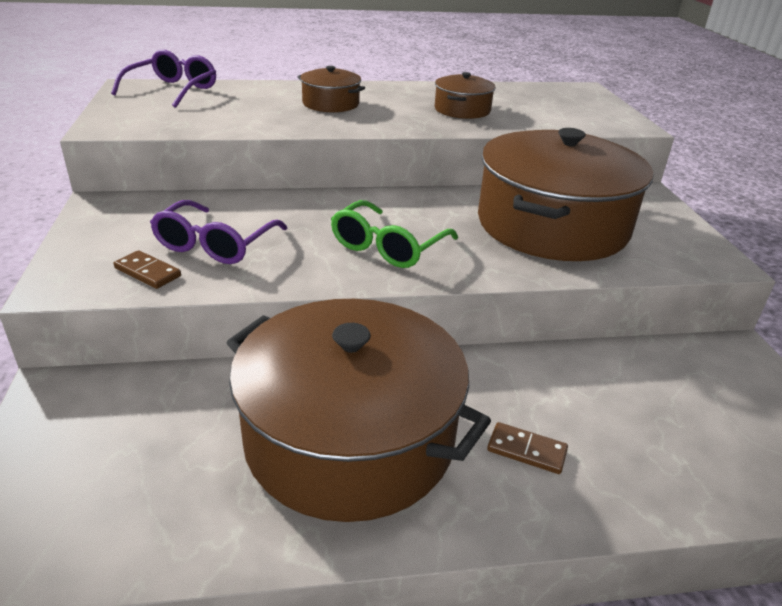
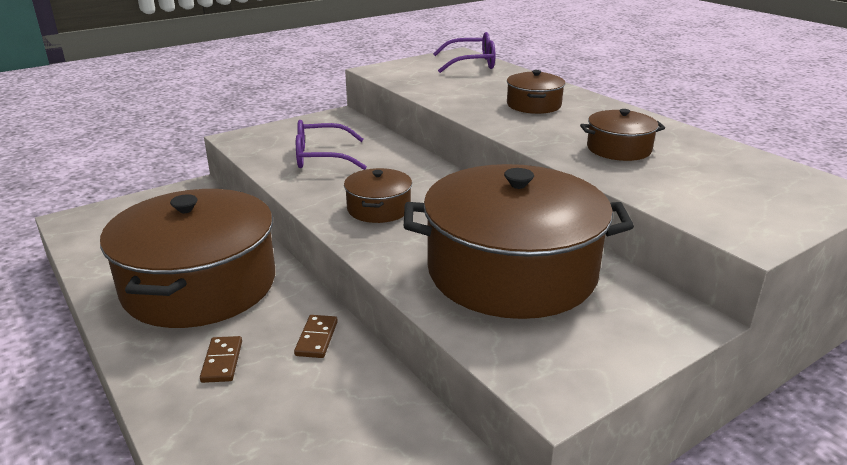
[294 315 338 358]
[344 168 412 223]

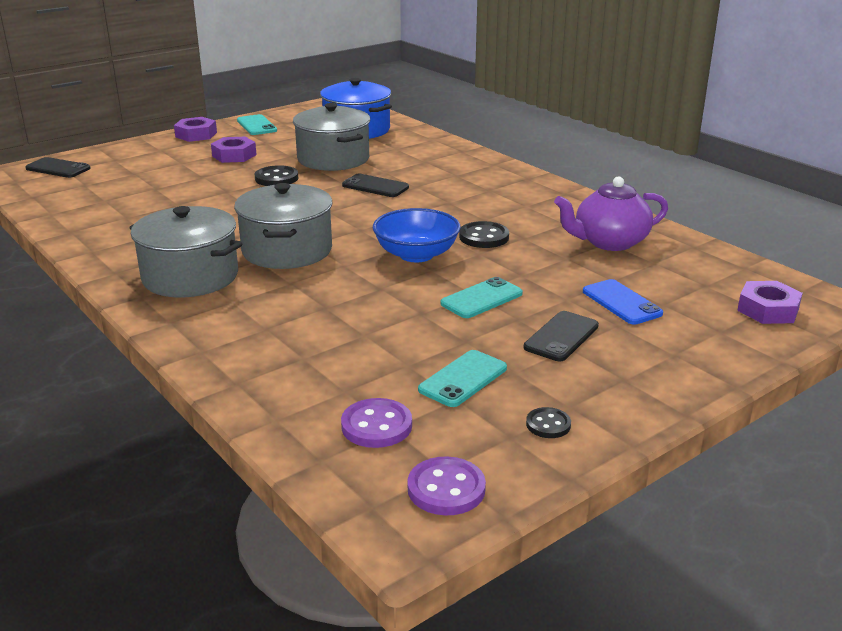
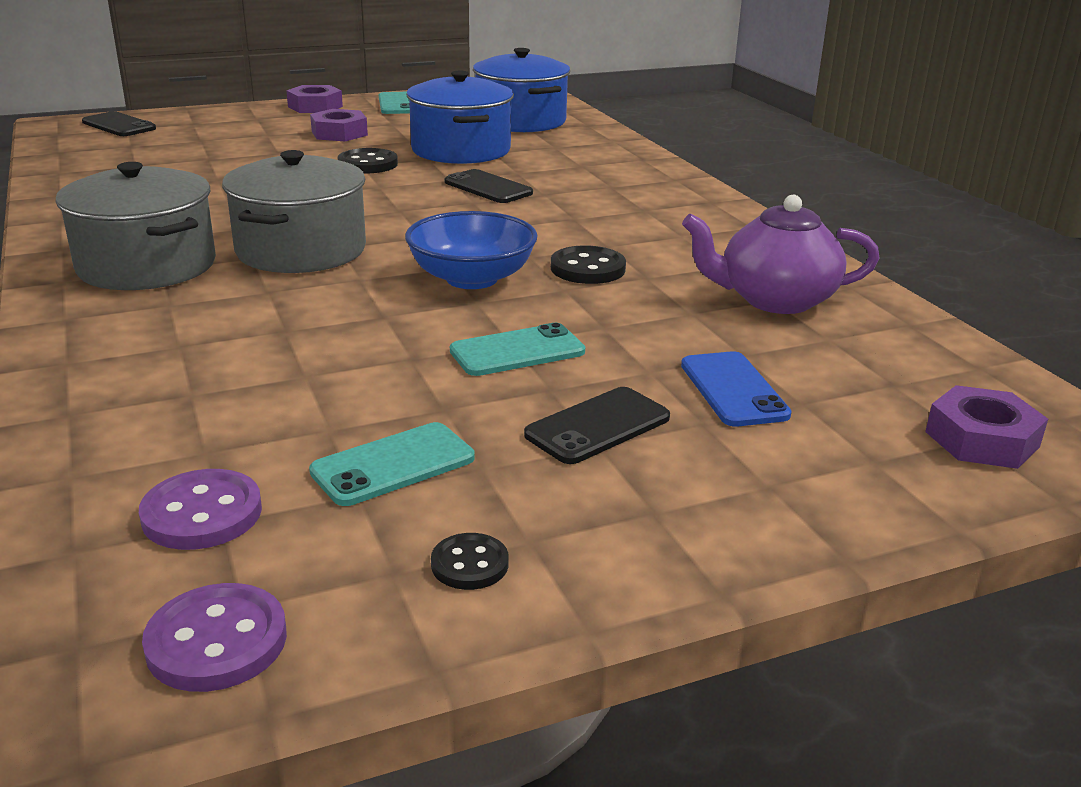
[406 71 514 164]

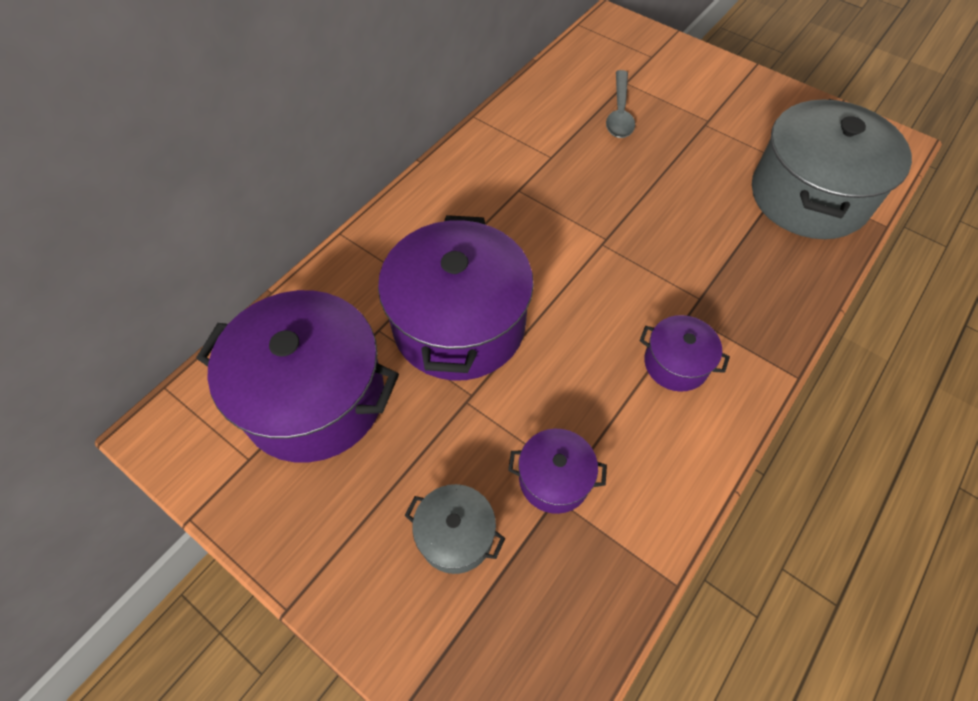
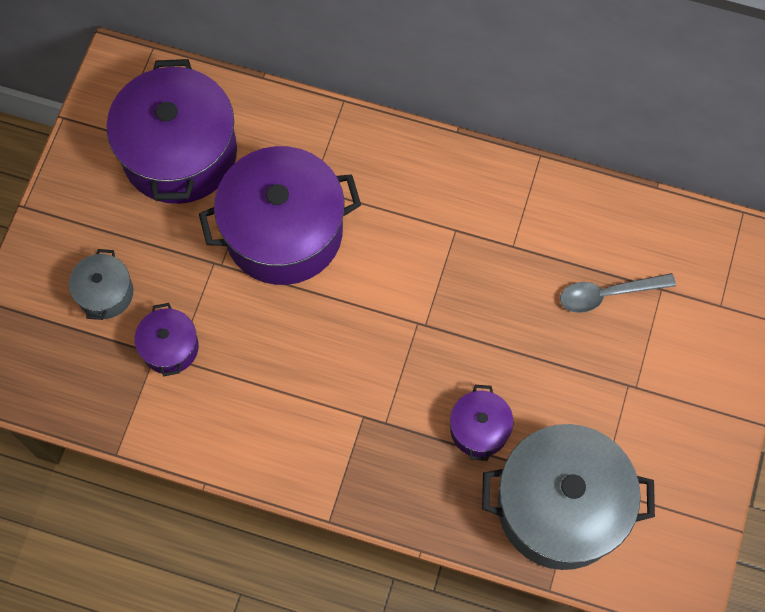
[450 385 513 461]

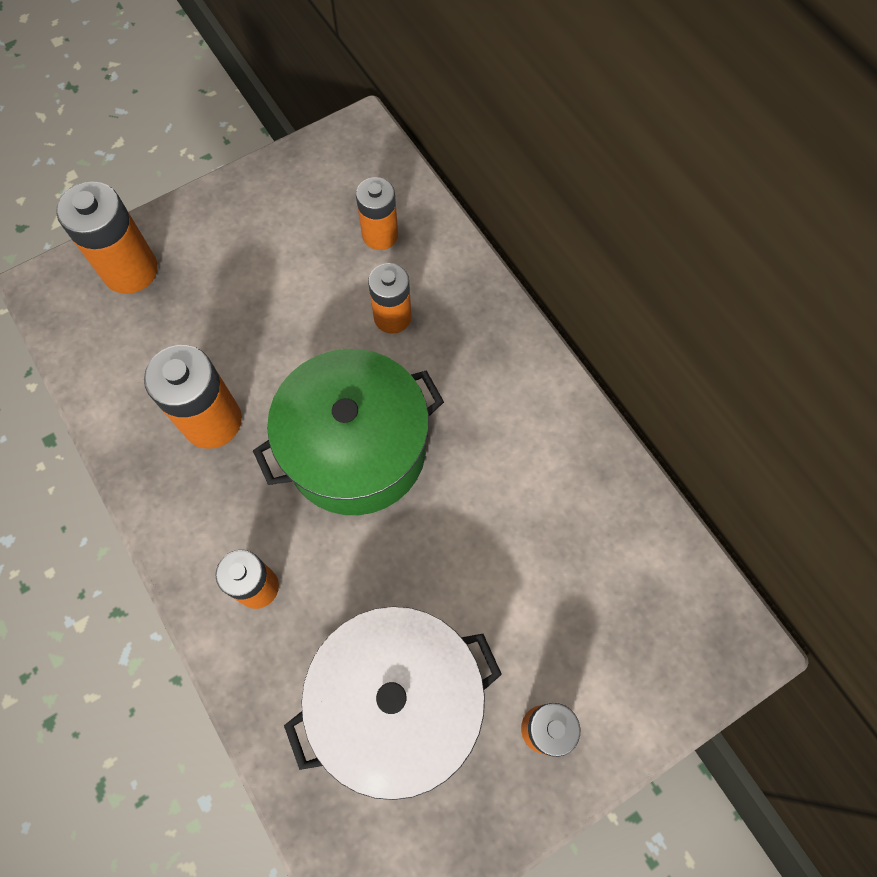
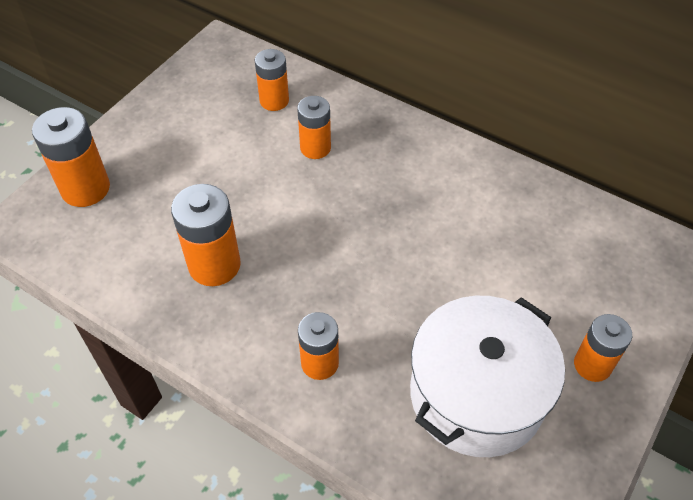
[253 349 444 515] (first image)

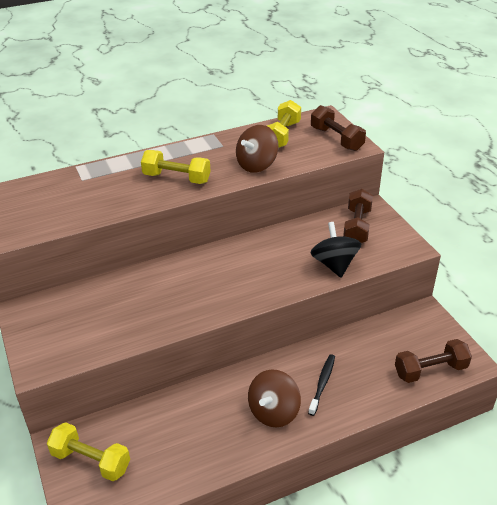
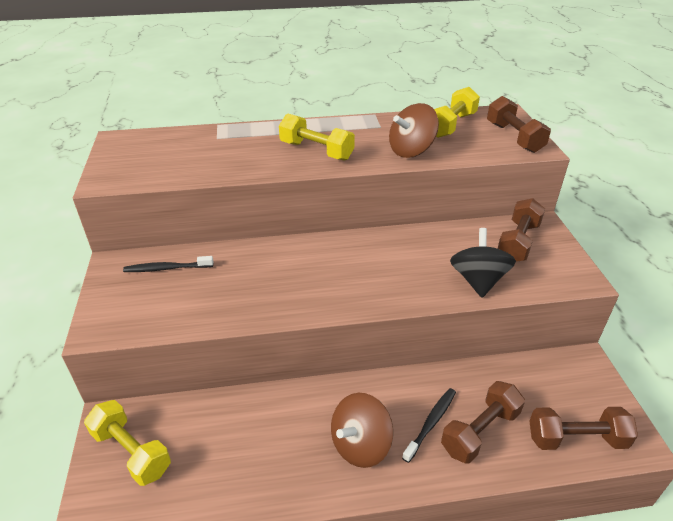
[123 256 213 272]
[441 381 525 464]

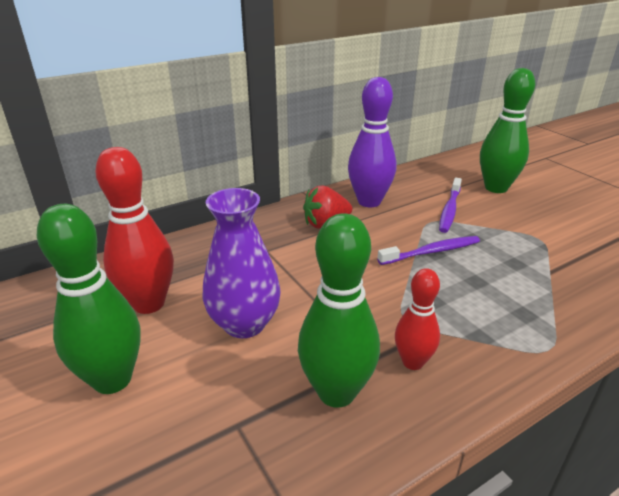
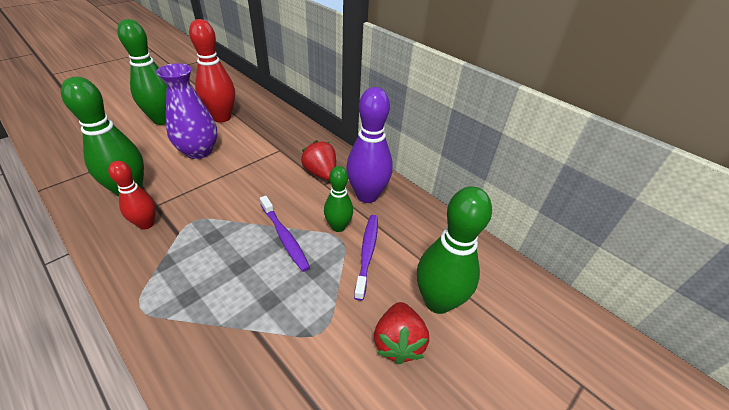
[324 166 353 232]
[354 215 378 301]
[374 302 429 365]

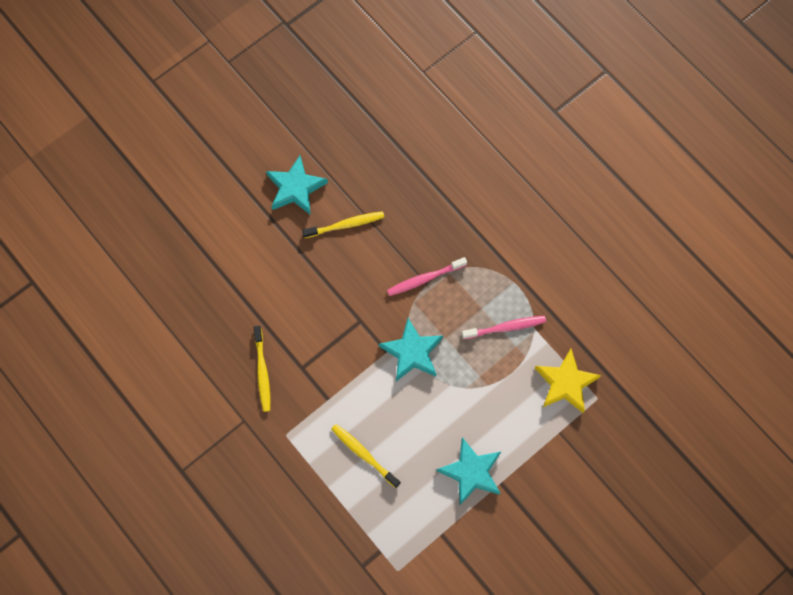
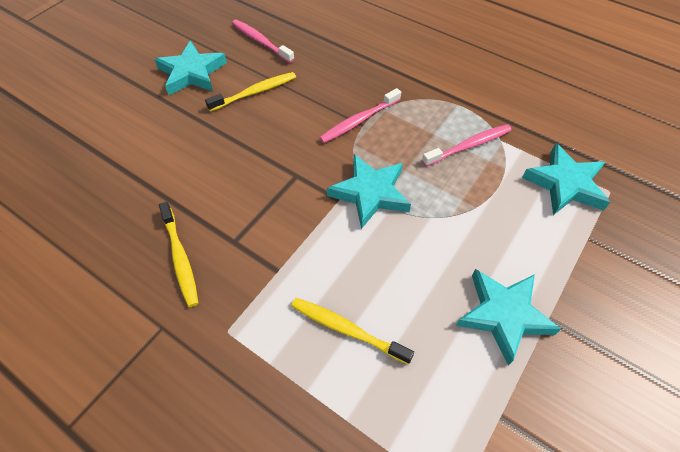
[232 19 294 63]
[522 143 610 215]

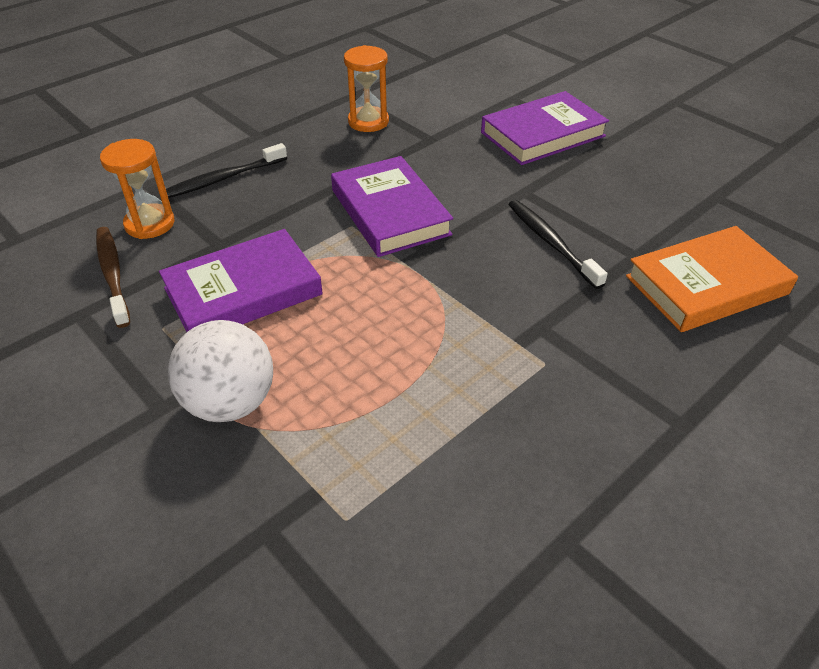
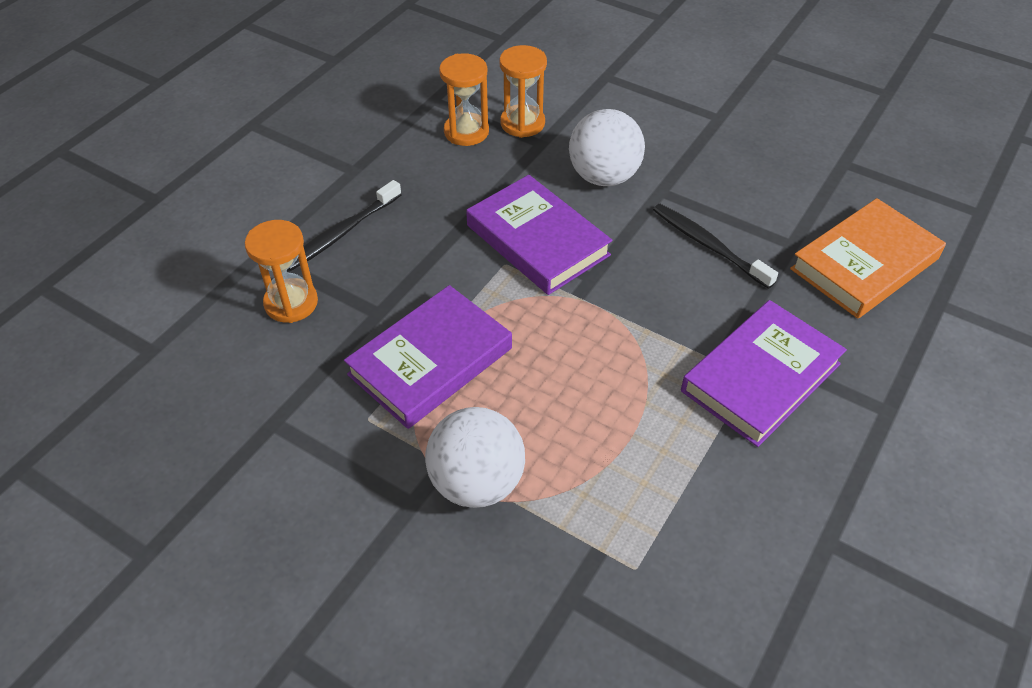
[499 45 547 138]
[569 109 645 186]
[681 300 847 447]
[96 227 130 328] (first image)

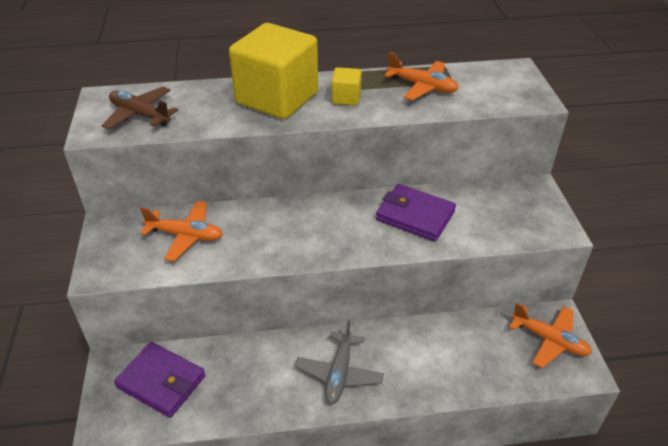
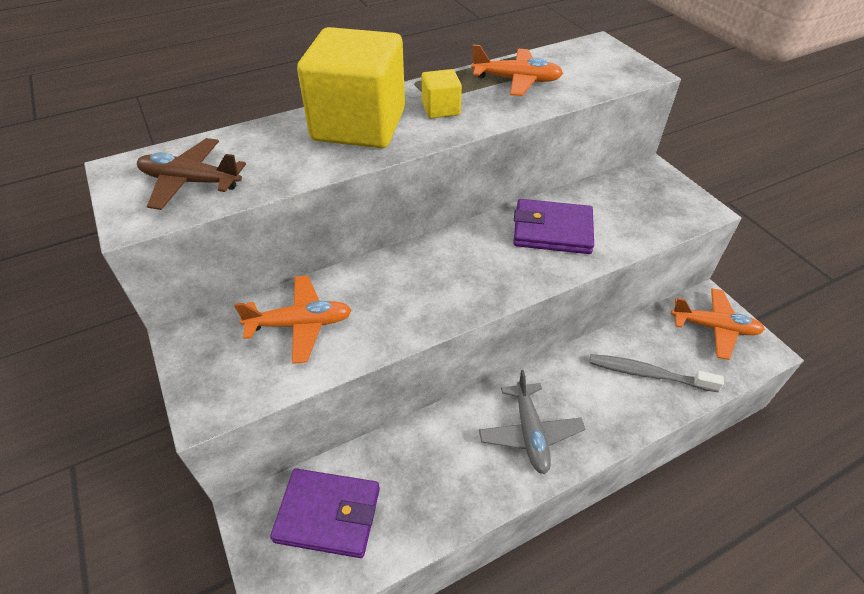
[589 354 724 392]

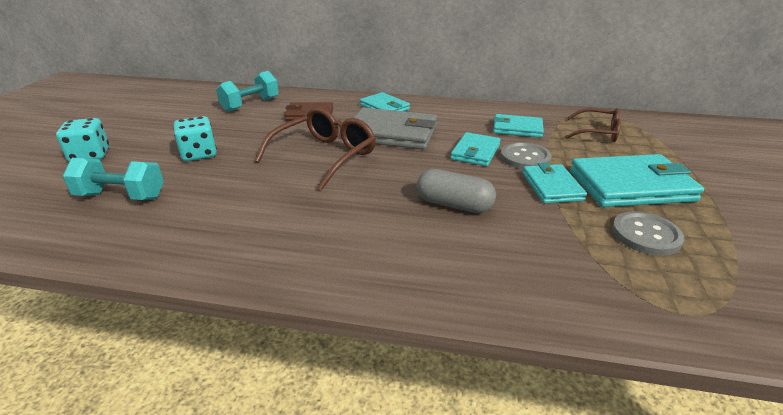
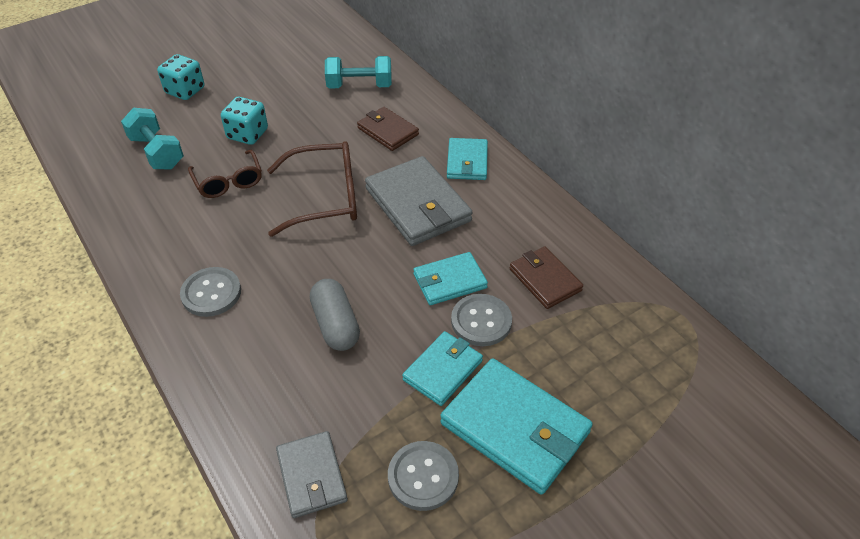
[180 267 241 317]
[188 150 262 198]
[276 431 348 518]
[510 247 583 309]

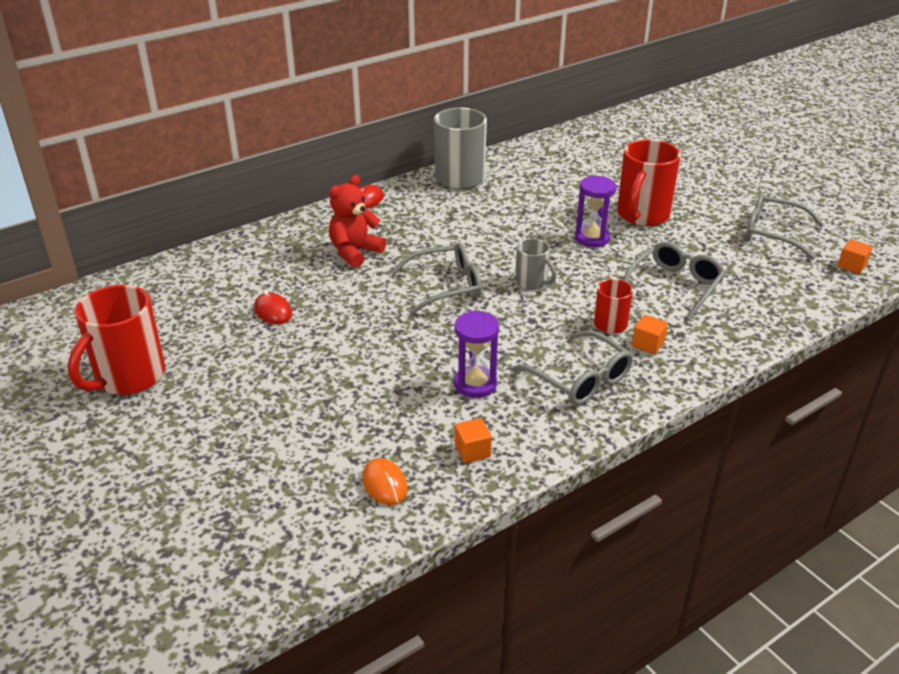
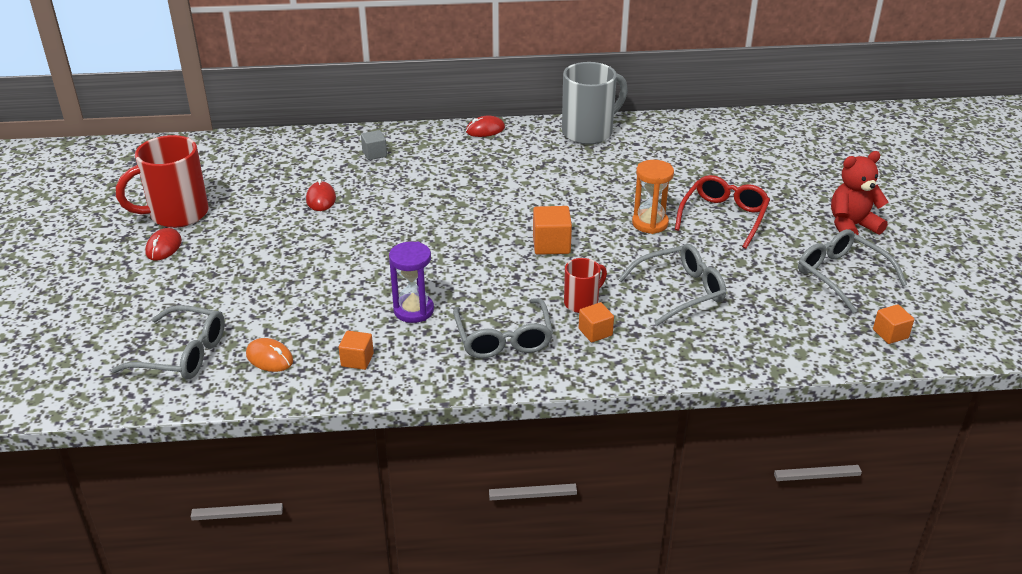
[112 305 225 379]
[145 228 182 261]
[246 338 293 372]
[361 130 387 160]
[533 206 572 255]
[632 160 674 234]
[675 175 770 249]
[831 151 888 235]

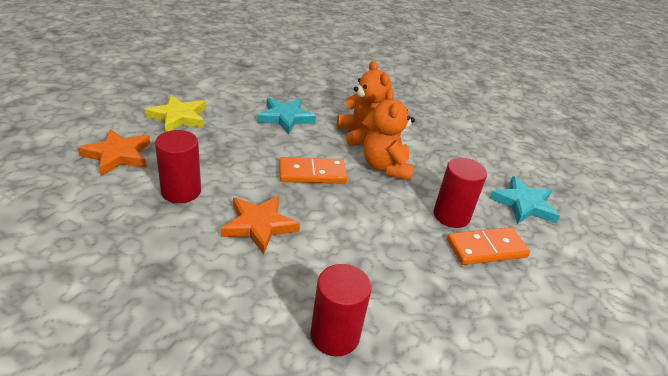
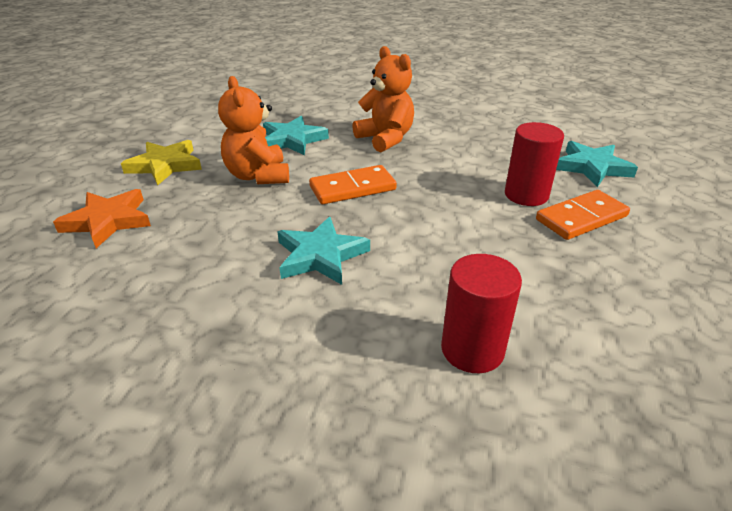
[218 76 289 184]
[277 217 370 285]
[155 130 201 203] (first image)

